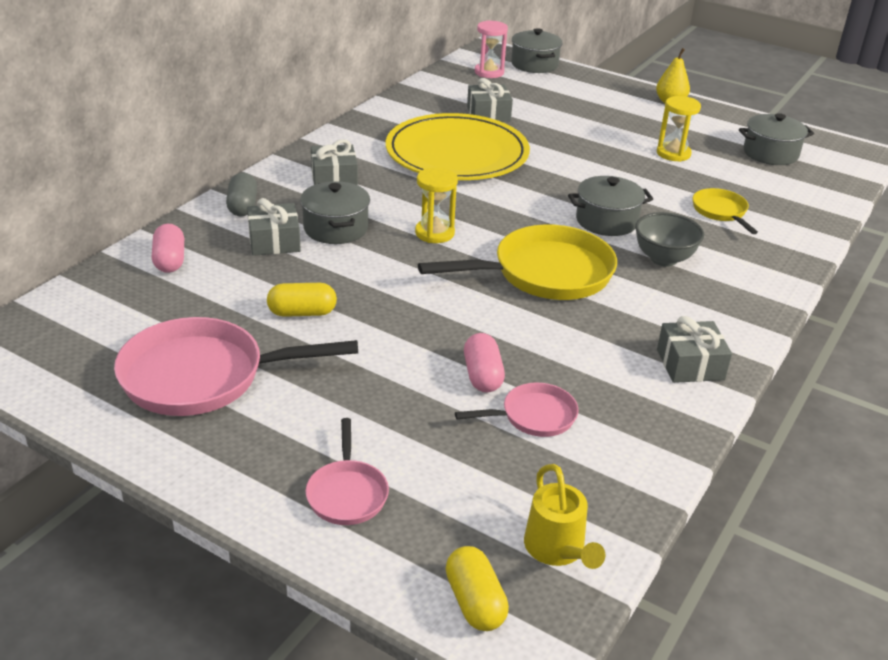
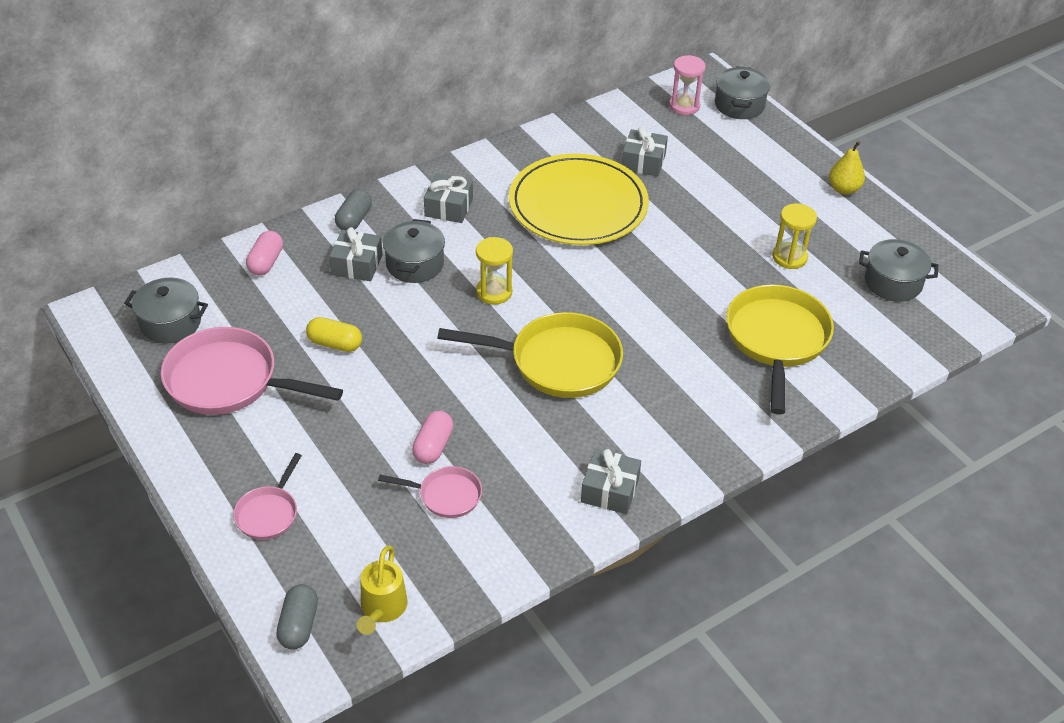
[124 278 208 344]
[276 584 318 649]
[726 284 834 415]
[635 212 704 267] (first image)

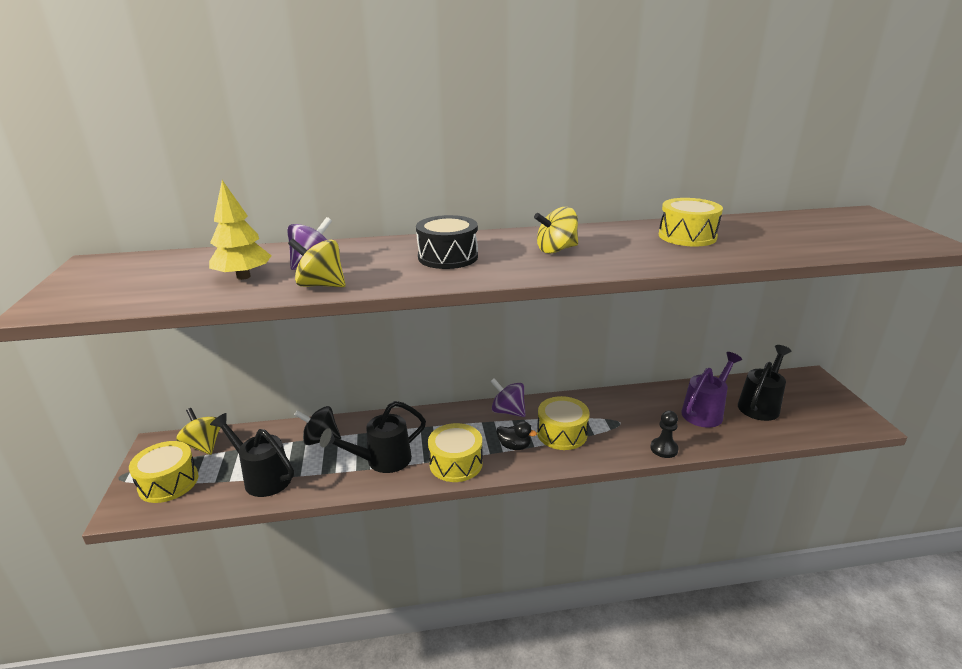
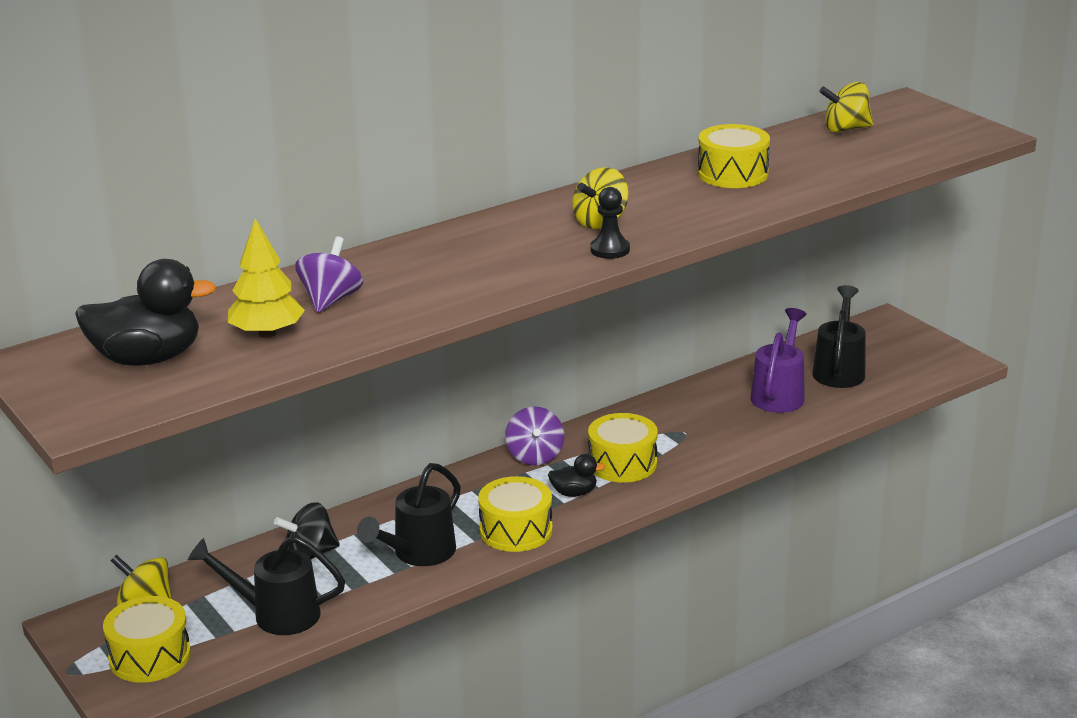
[75 259 216 366]
[505 407 564 465]
[590 187 630 259]
[819 82 873 133]
[416 215 478 269] (first image)

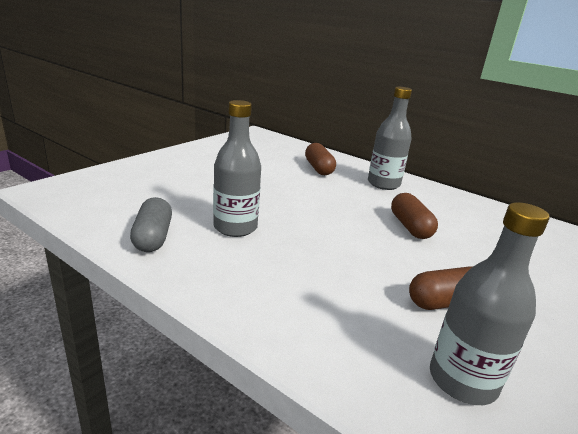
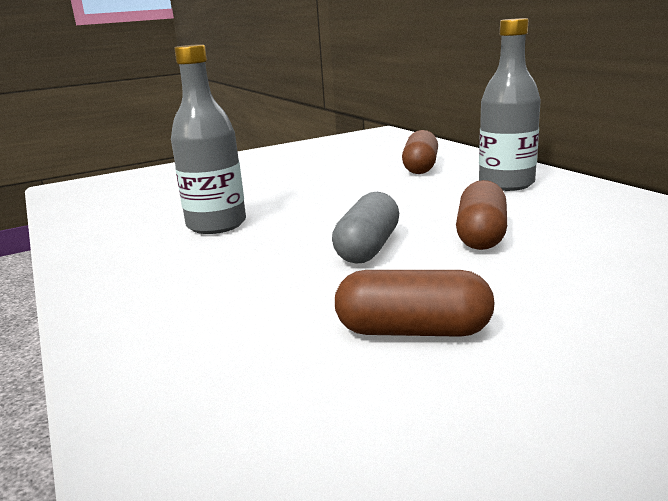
[332 192 399 264]
[430 202 550 405] (first image)

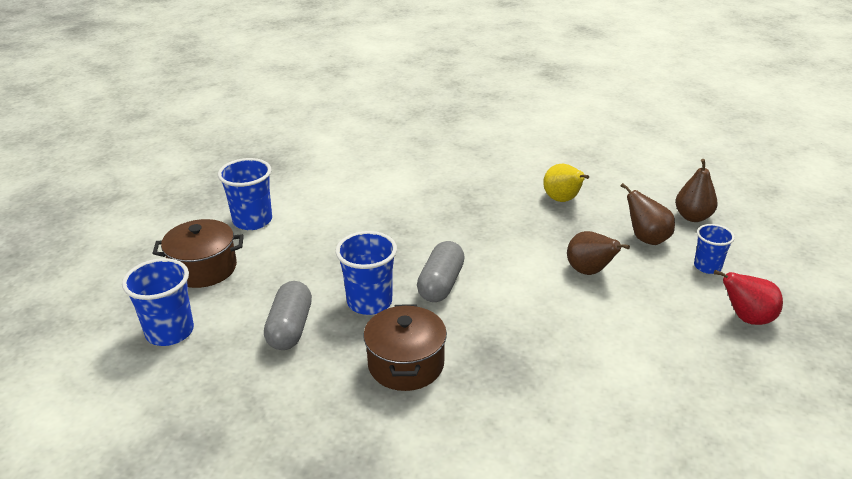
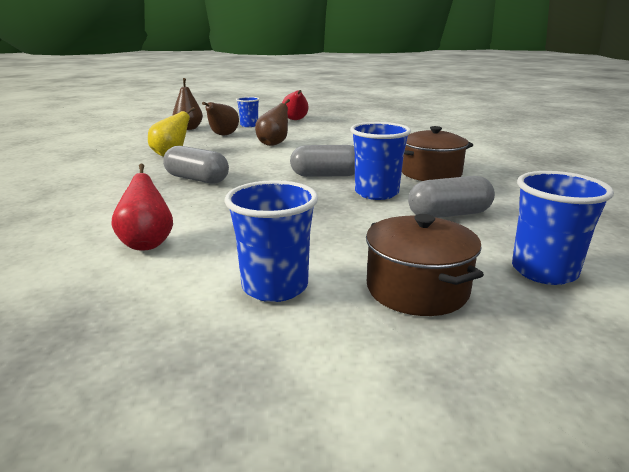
[112 164 173 250]
[163 146 229 184]

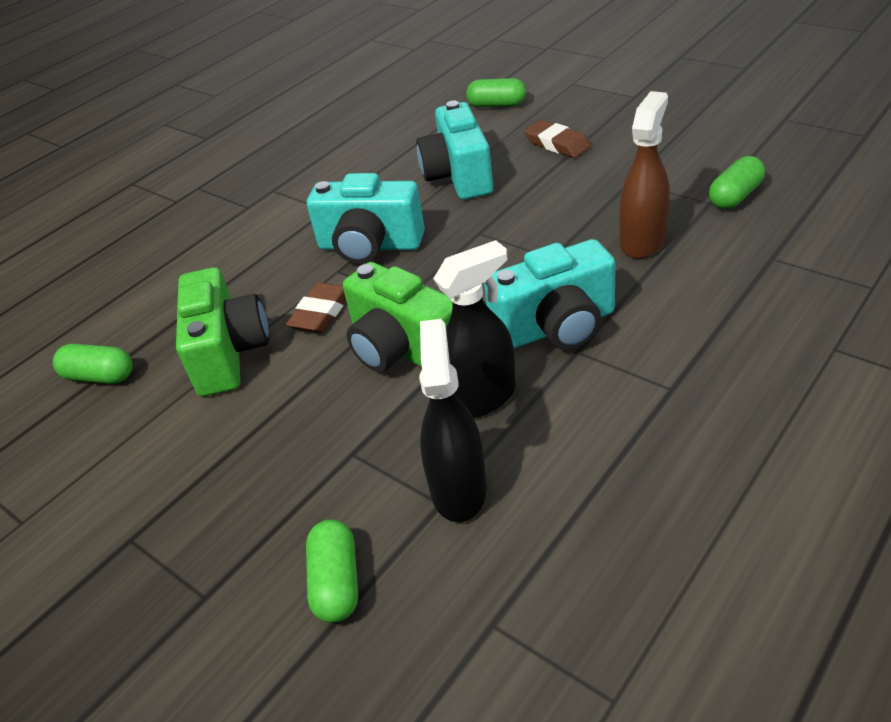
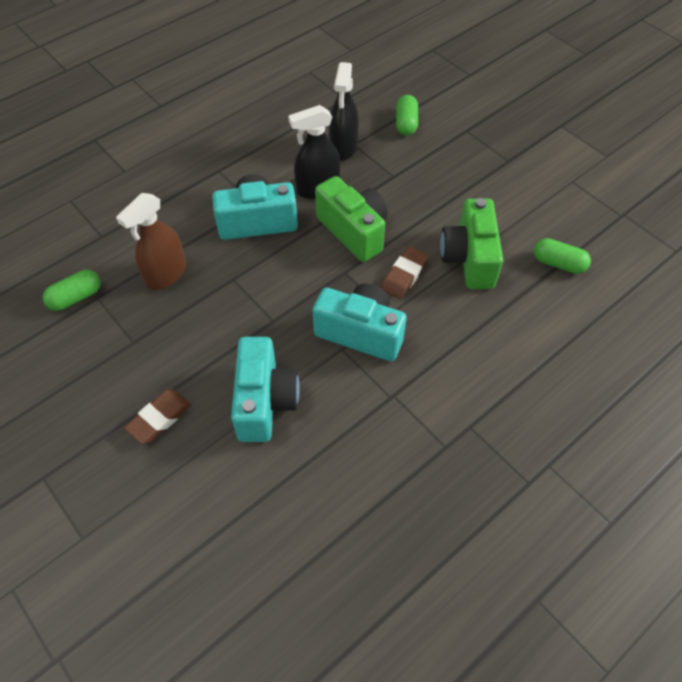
[124 390 191 444]
[466 78 526 107] (first image)

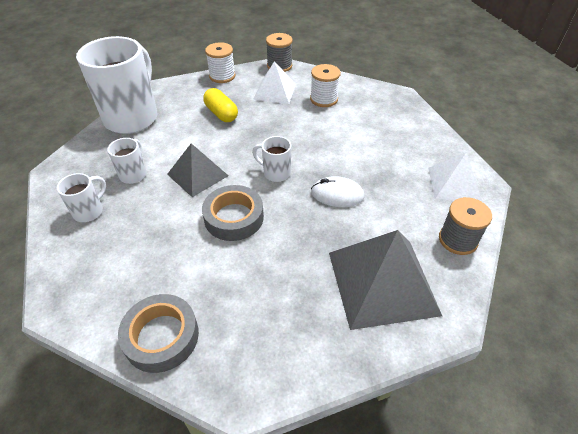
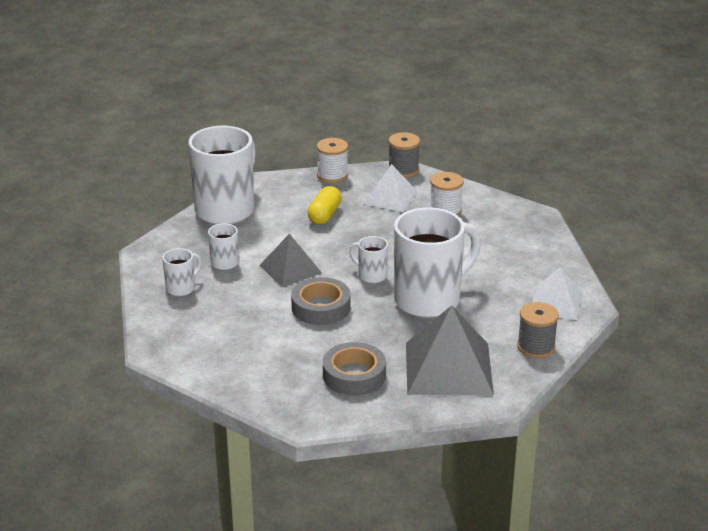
[308 186 342 224]
[323 342 386 395]
[394 207 481 318]

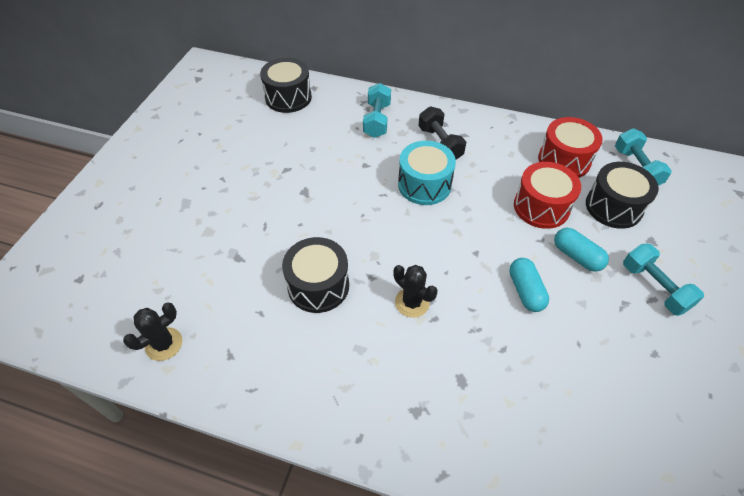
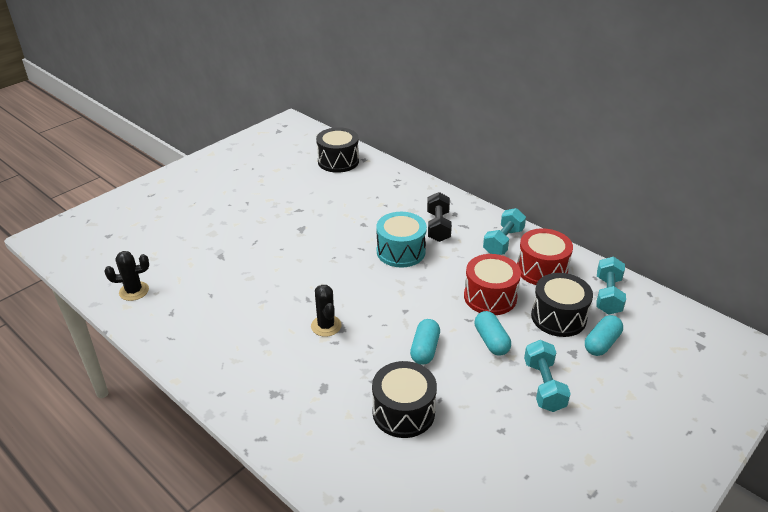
[372 361 437 438]
[483 208 526 255]
[585 315 623 356]

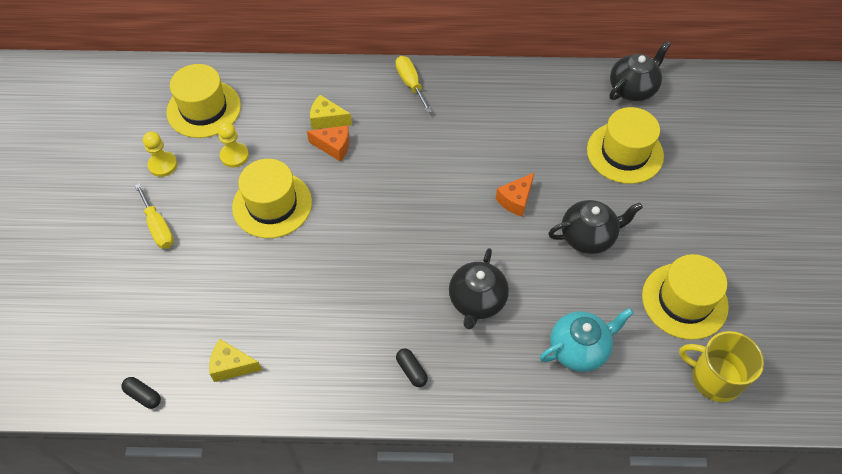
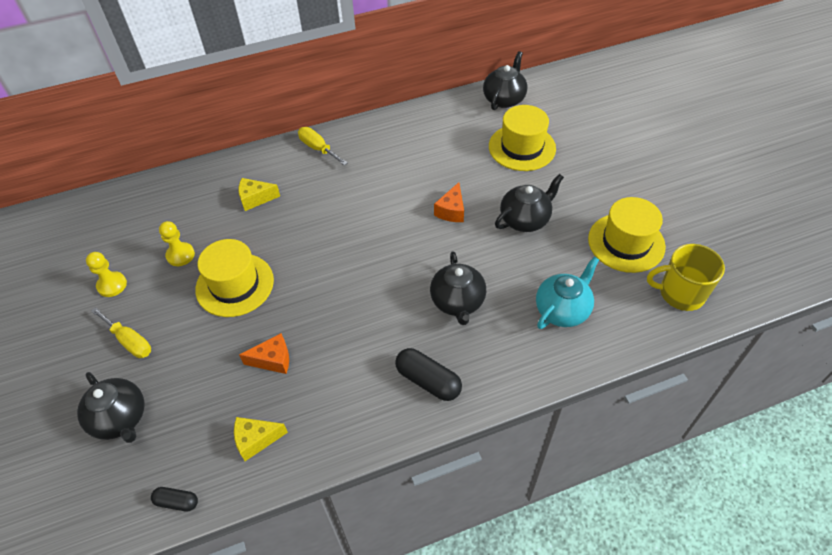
[77 372 145 443]
[239 333 289 374]
[395 348 462 401]
[166 64 241 138] (first image)

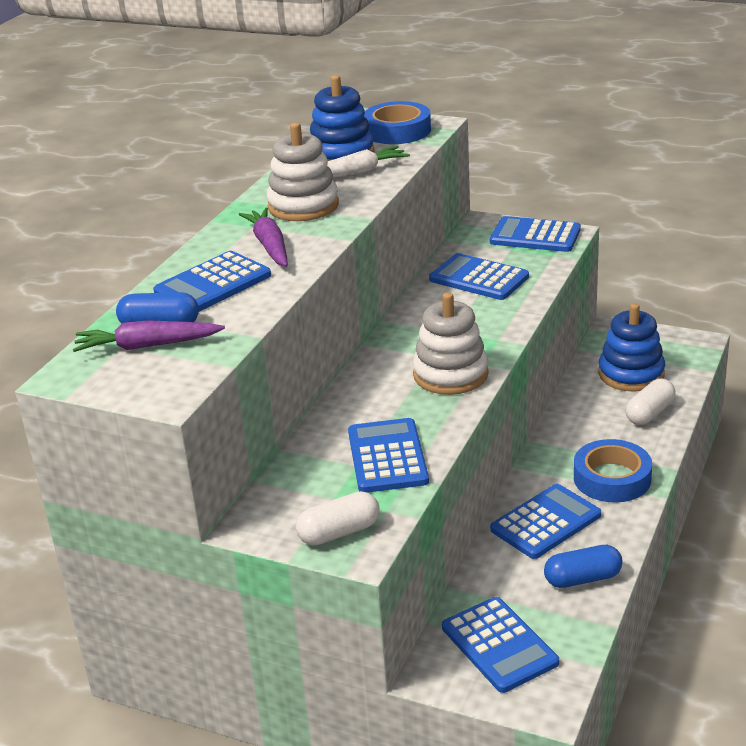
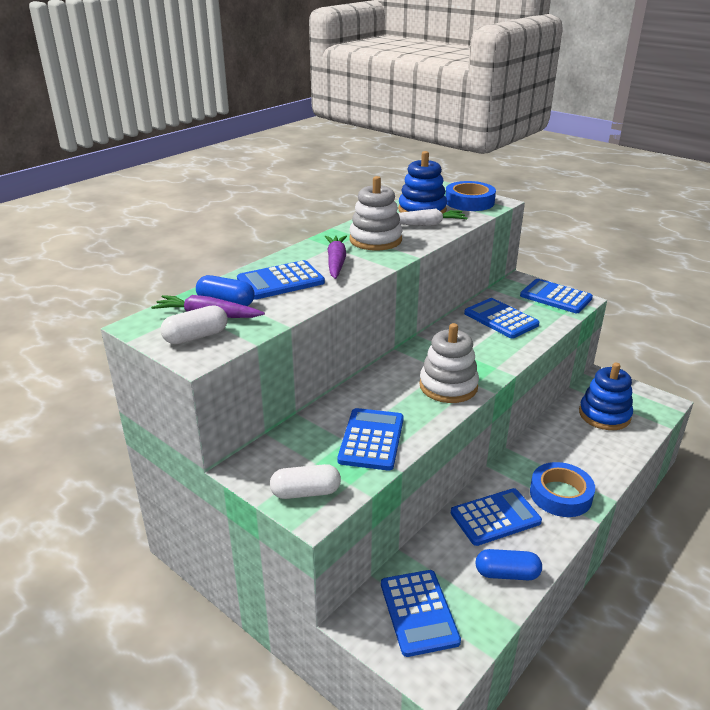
[160 305 228 344]

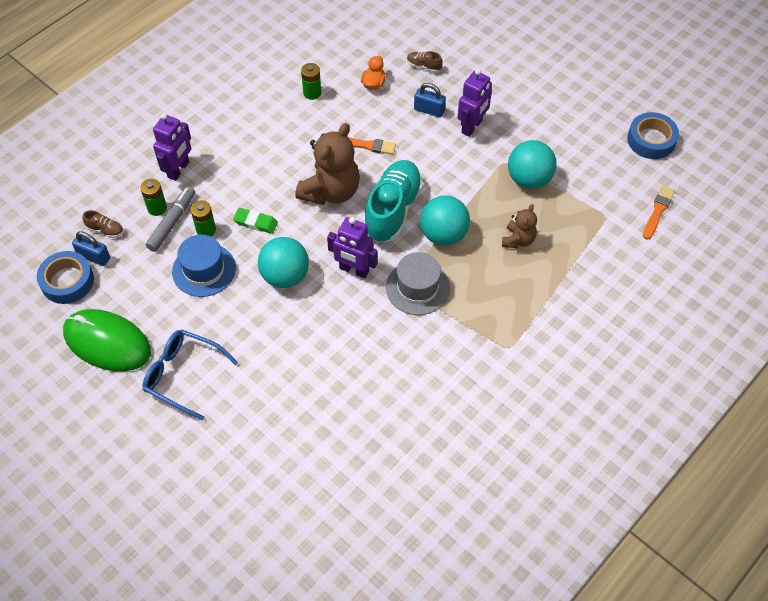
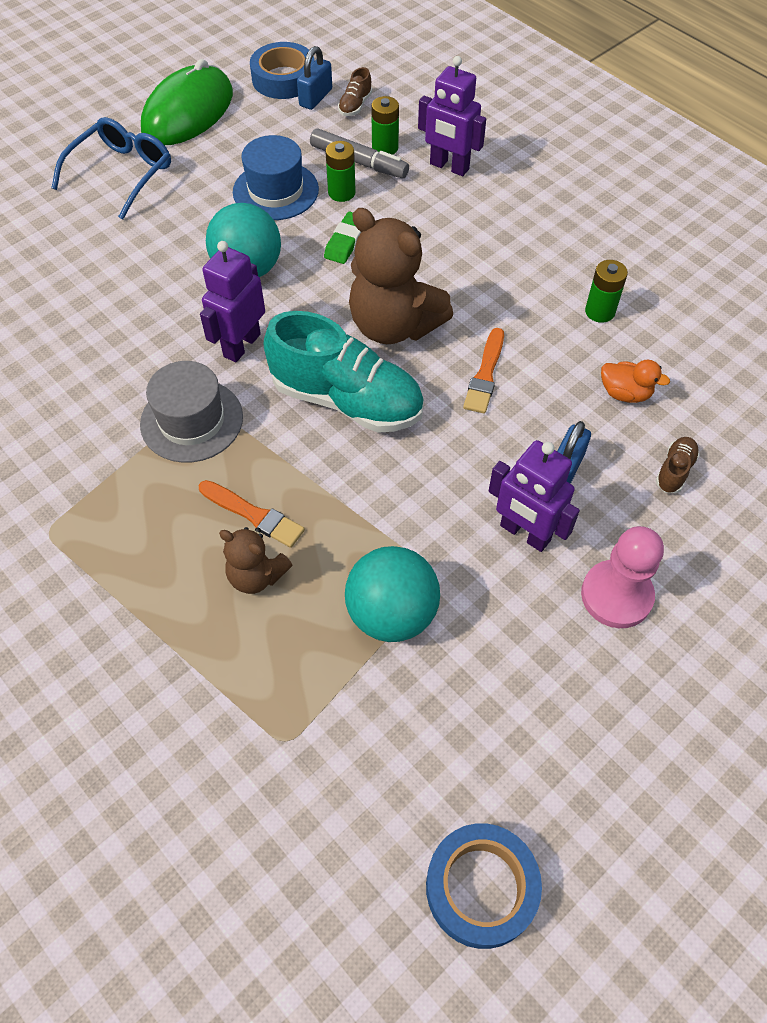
[199 480 305 548]
[581 526 664 628]
[420 195 470 246] (first image)

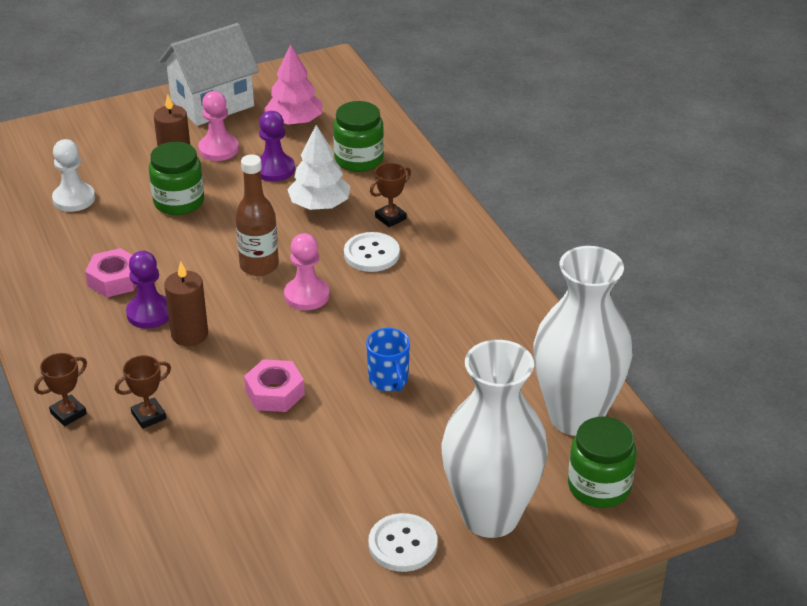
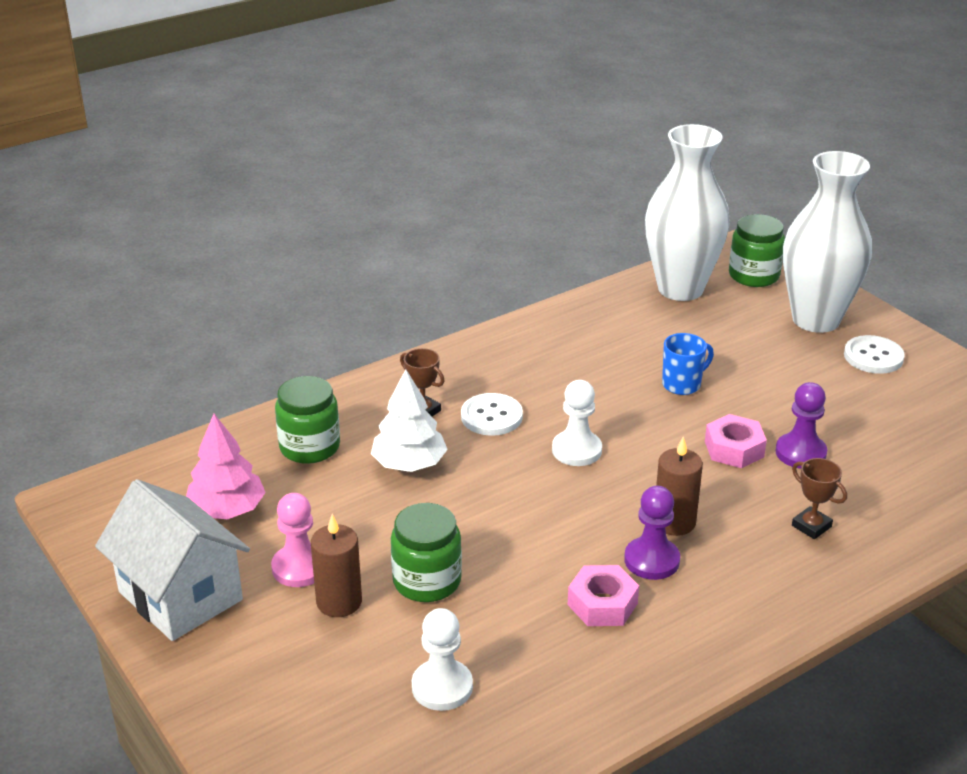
[552 380 602 466]
[776 382 827 469]
[34 353 87 426] (first image)
[235 154 279 276] (first image)

